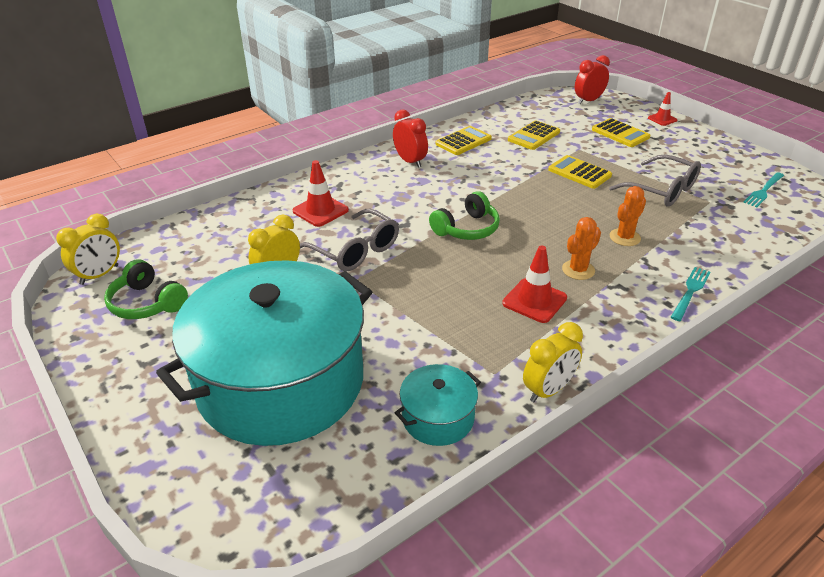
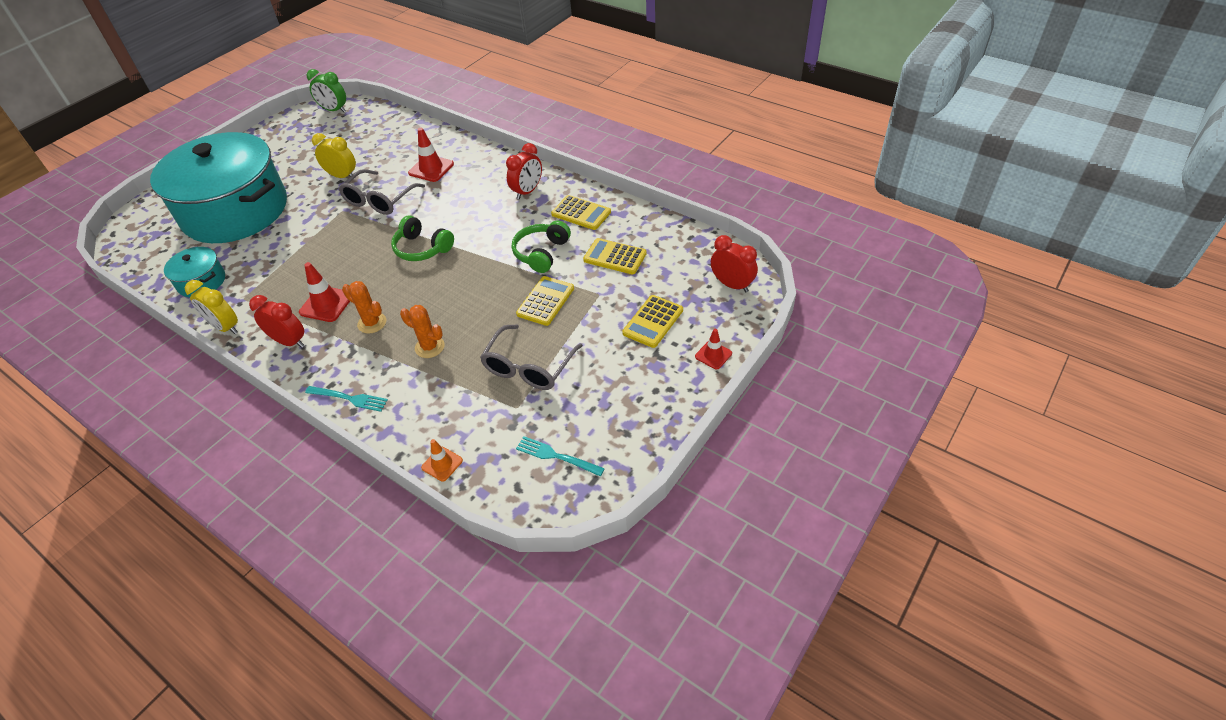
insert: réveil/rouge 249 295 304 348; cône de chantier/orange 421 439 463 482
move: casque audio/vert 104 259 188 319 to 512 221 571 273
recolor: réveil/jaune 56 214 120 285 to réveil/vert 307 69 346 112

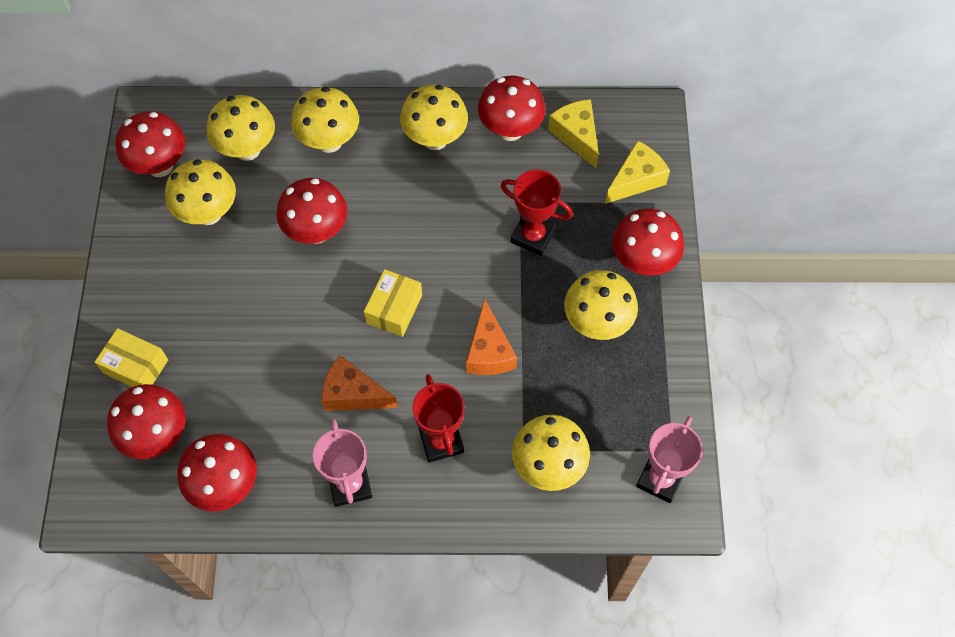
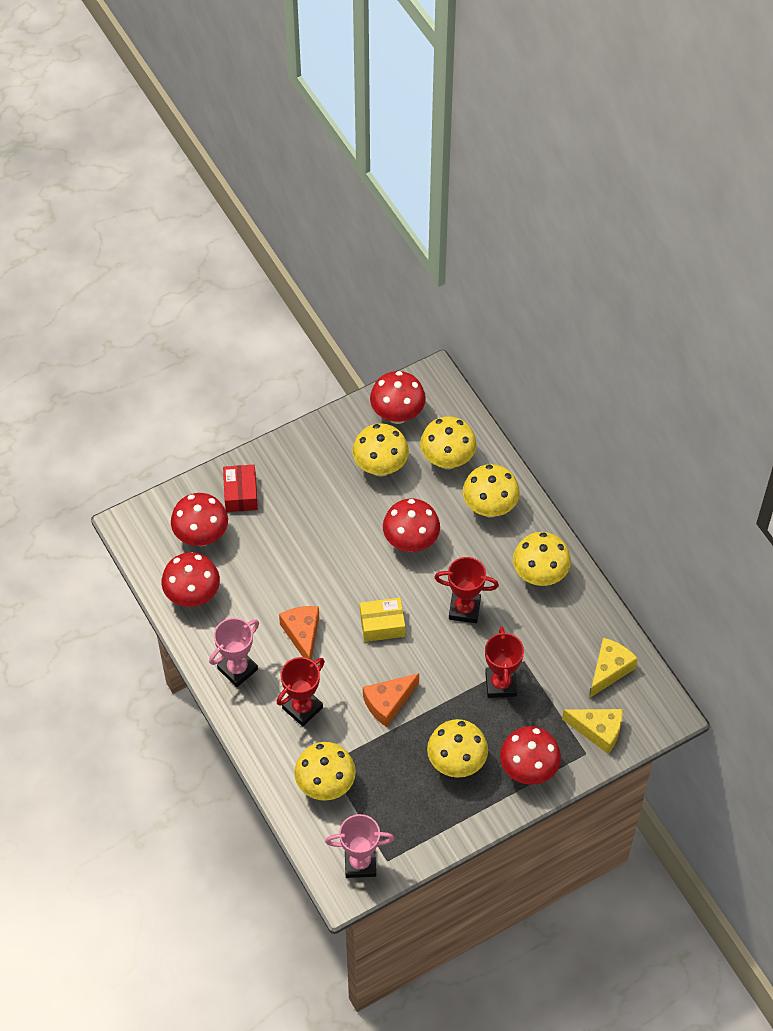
delete: champignon/rouge 478 76 545 141
insert: trophée/rouge 434 557 499 623
recolor: boîte/jaune 95 328 168 387 to boîte/rouge 223 465 258 512

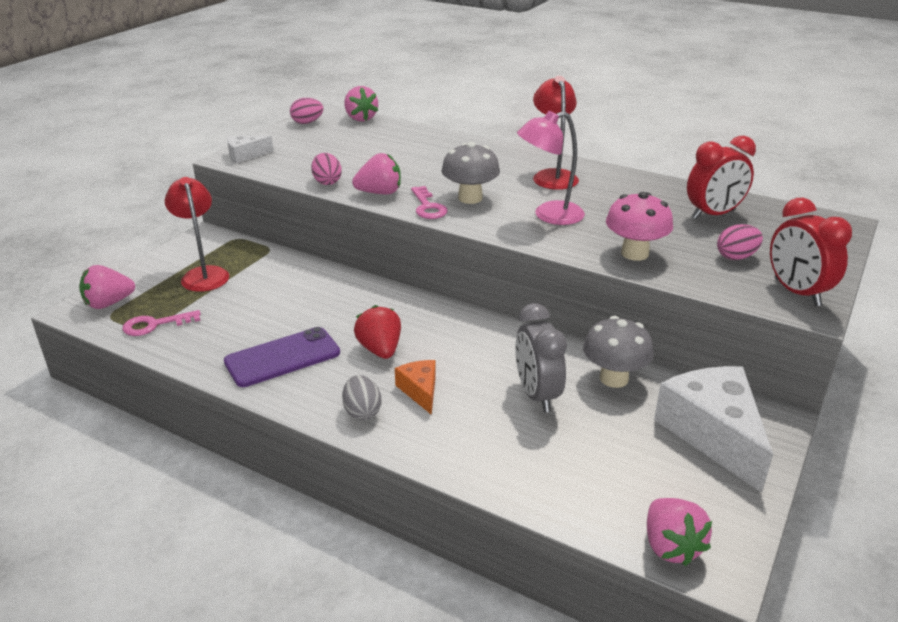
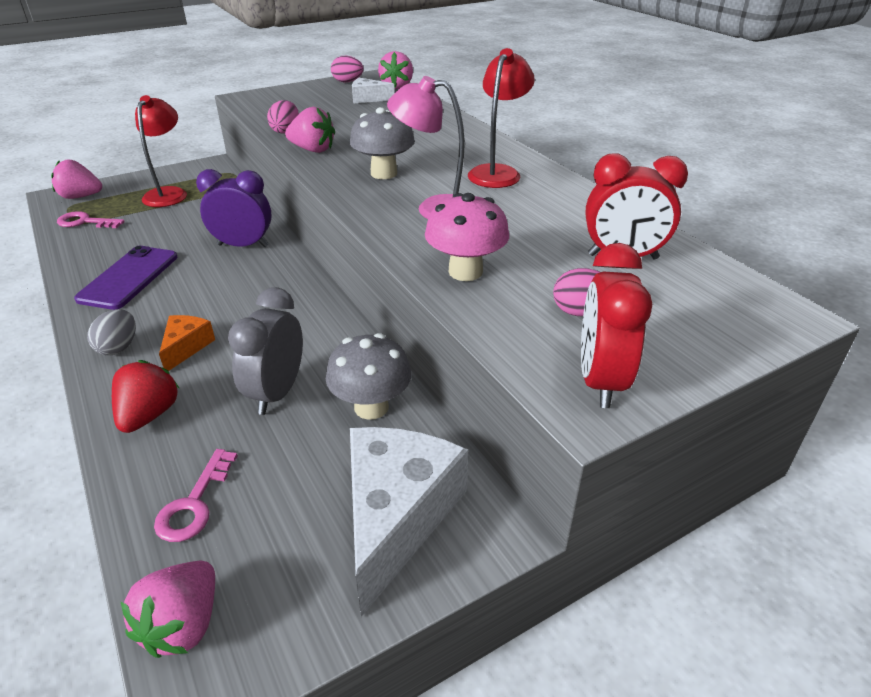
insert: réveil/violet 196 169 272 247
move: fromage/blanc 227 135 274 164 to 352 78 395 103; fraise/rouge 354 305 401 359 to 112 360 179 433; clé/rose 411 186 447 219 to 154 449 238 542
rotate: téléphone/violet 224 327 340 387 = 74 246 177 310 75 degrees counterclockwise

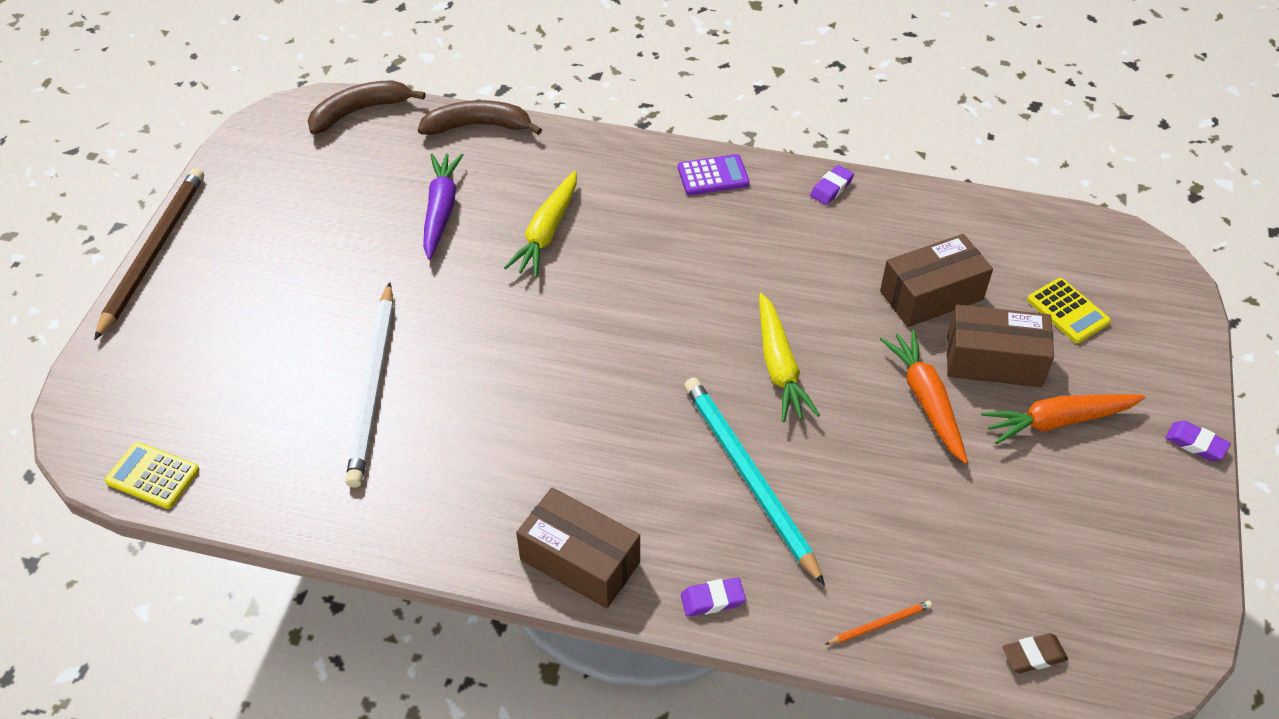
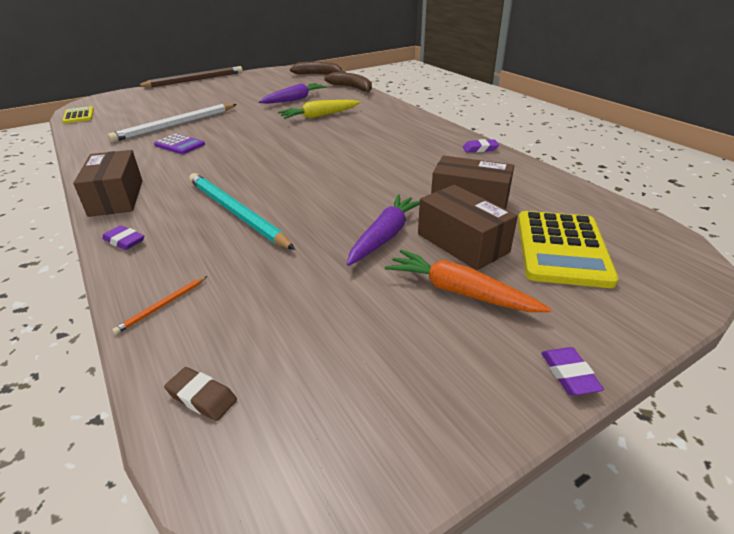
delete: carotte/jaune 759 293 820 422
move: calculatrice/violet 678 154 750 195 to 154 134 205 154
recolor: carotte/orange 880 330 968 464 to carotte/violet 347 194 420 266
rotate: crayon/turquoise 684 377 825 586 = 189 173 295 250 60 degrees counterclockwise; crayon/orange 825 601 932 645 = 112 276 208 334 105 degrees clockwise
resize: calculatrice/jaune 1027 278 1111 343 = 518 211 619 288 x1.76

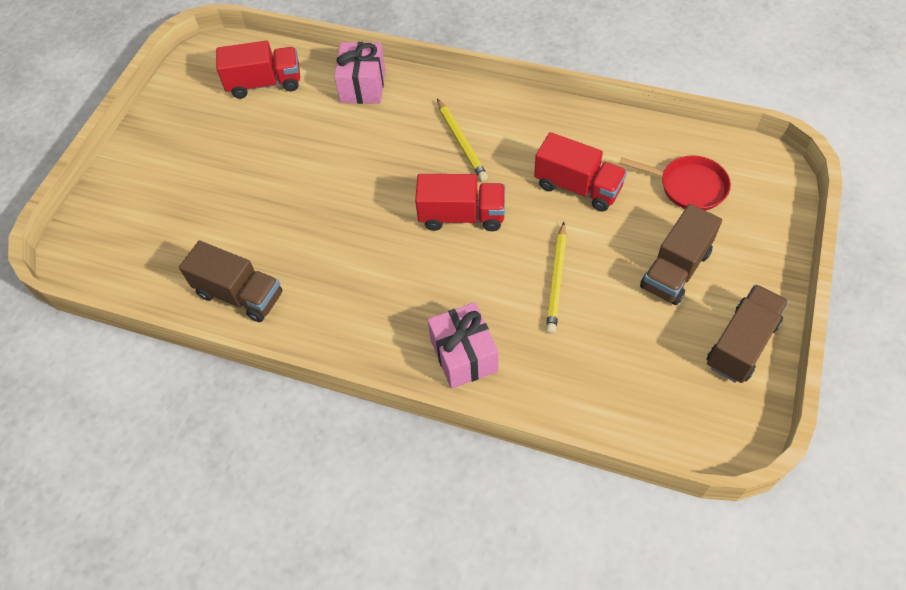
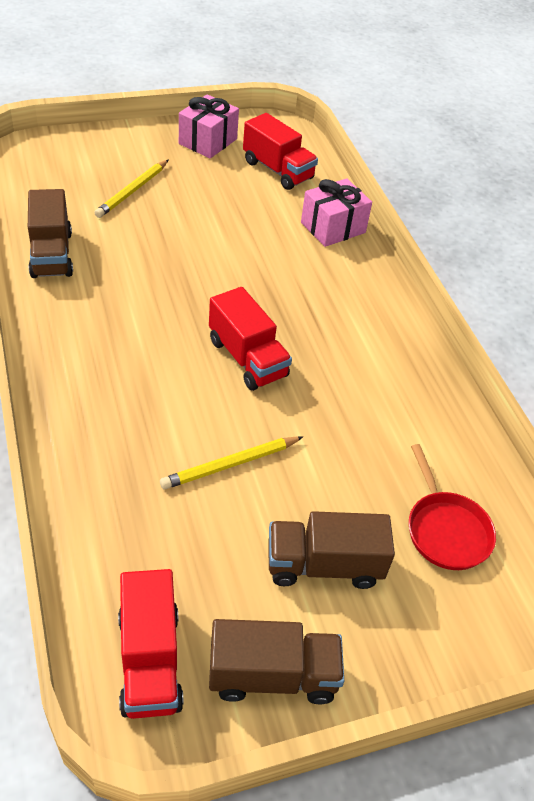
move: cadeau/rose 428 302 499 389 to 179 94 239 158; crayon/jaune 437 99 488 181 to 94 160 168 218; camion/rouge 534 132 627 211 to 118 569 184 719

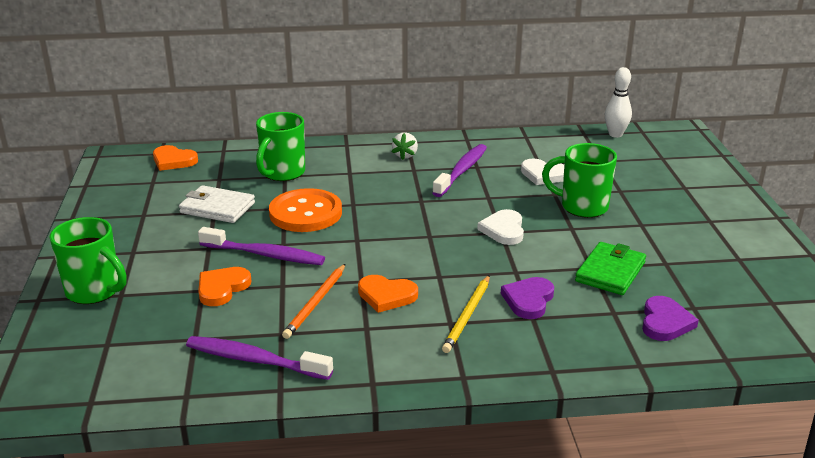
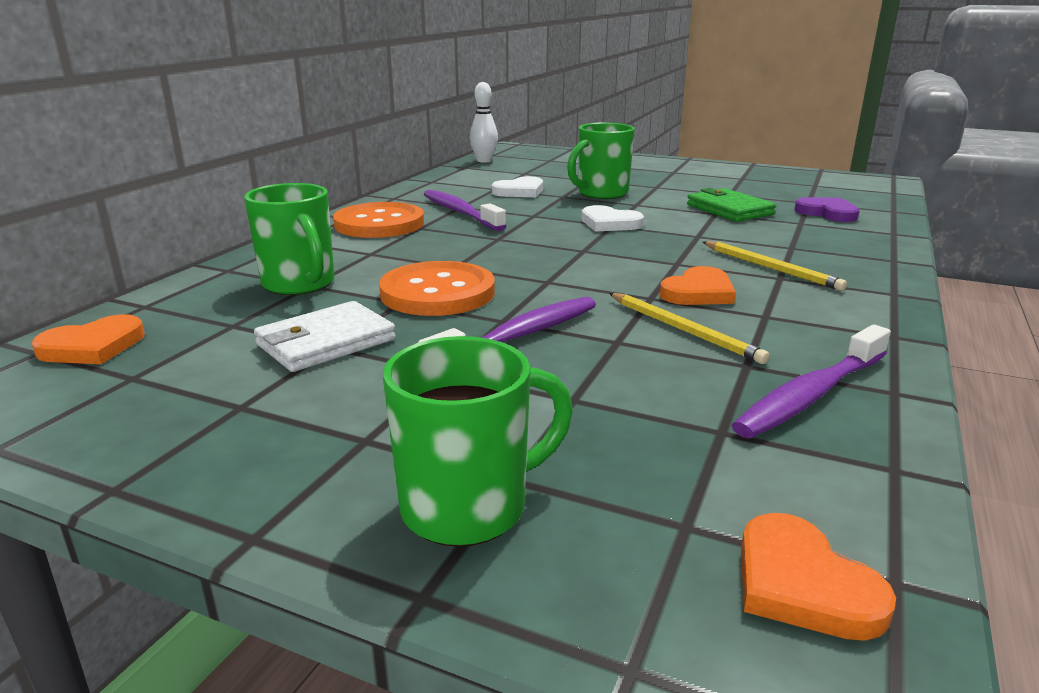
delete: cœur/violet 501 277 554 319
move: cœur/orange 198 267 251 306 to 741 513 896 641
replace: fraise/blanc 392 132 418 160 to bouton/orange 333 202 424 238
recolor: crayon/orange 282 264 345 339 to crayon/jaune 609 293 770 364

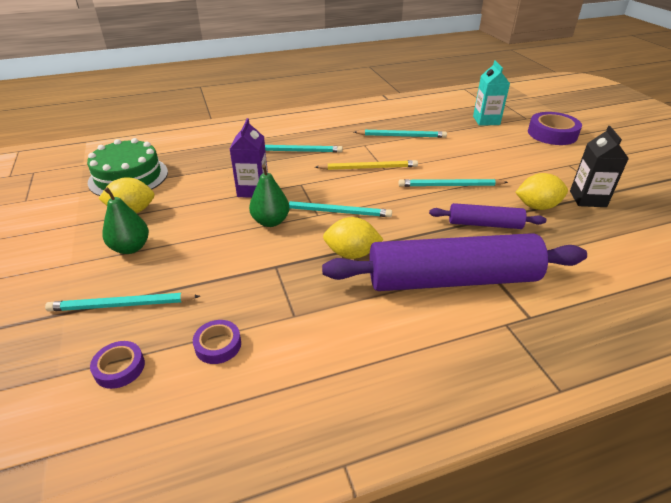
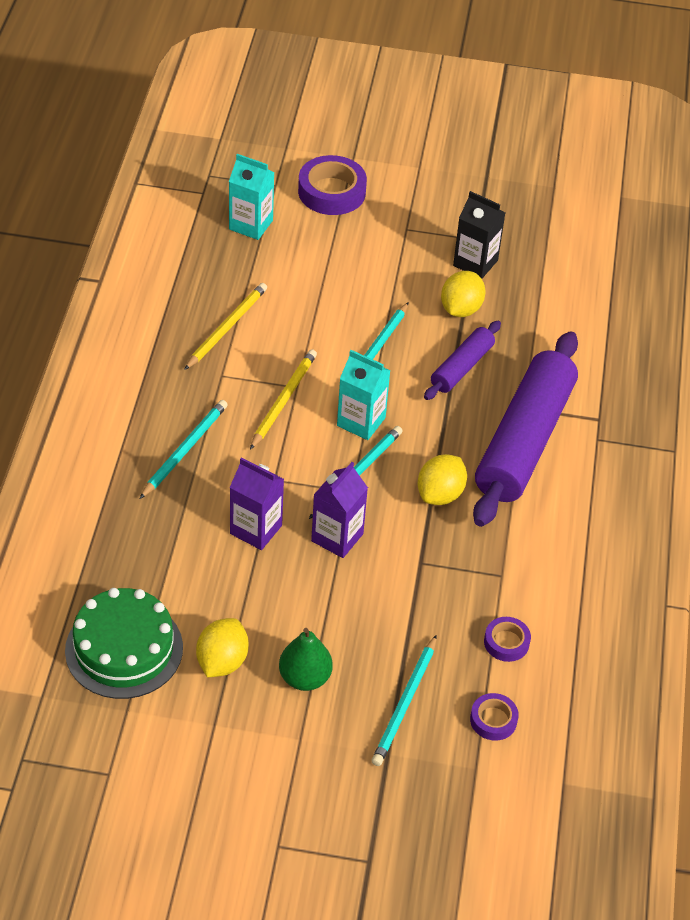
insert: brique de lait/turquoise 337 350 390 440
replace: poire/vert 249 164 290 227 to brique de lait/violet 311 462 368 558
recolor: crayon/turquoise 354 130 447 138 to crayon/jaune 184 283 267 370

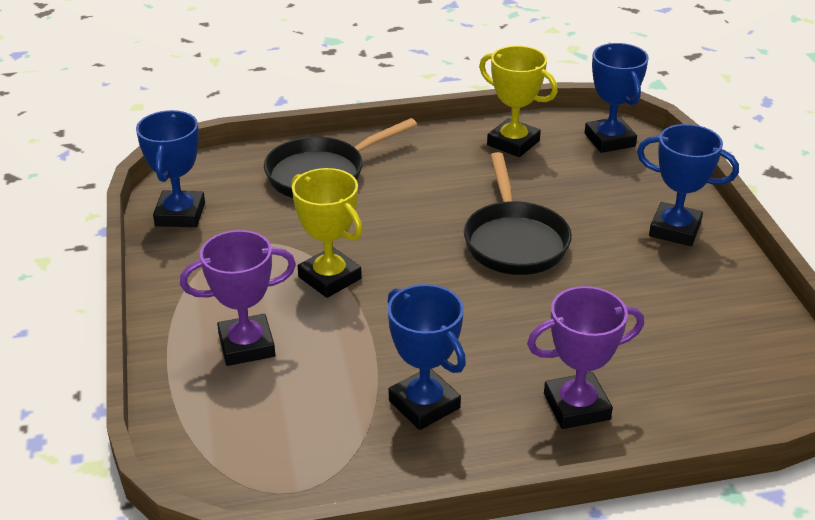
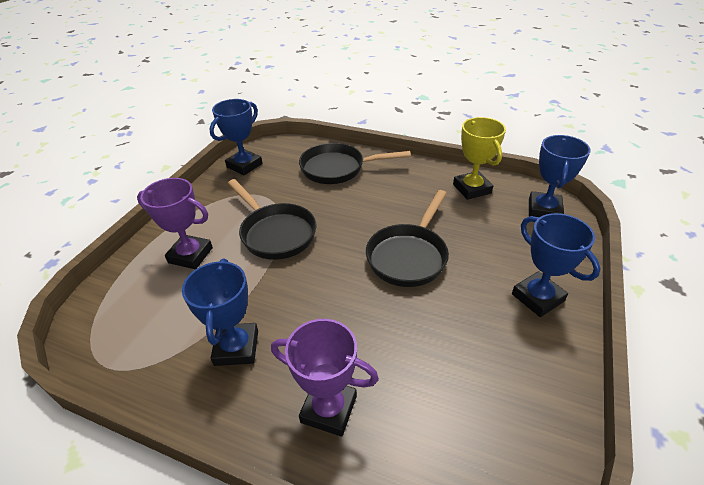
replace: trophée/jaune 291 168 363 298 to poêle/noir 228 179 316 260

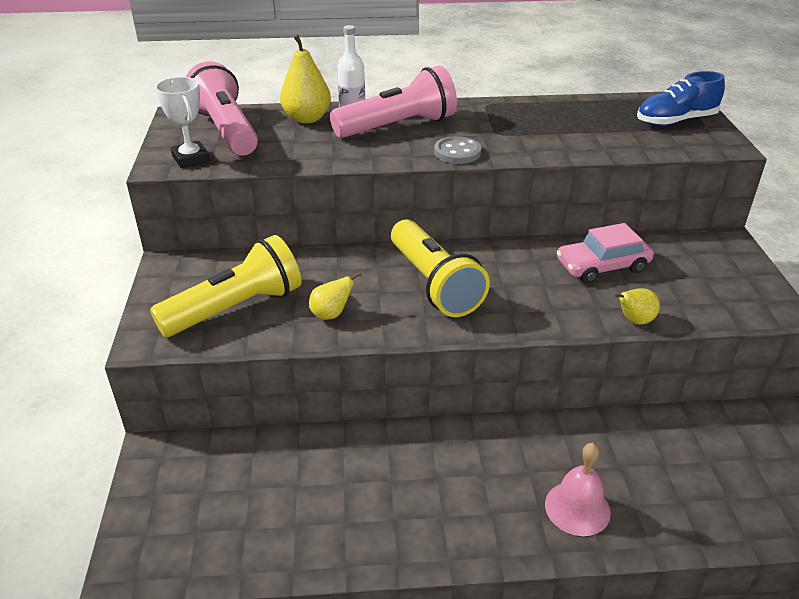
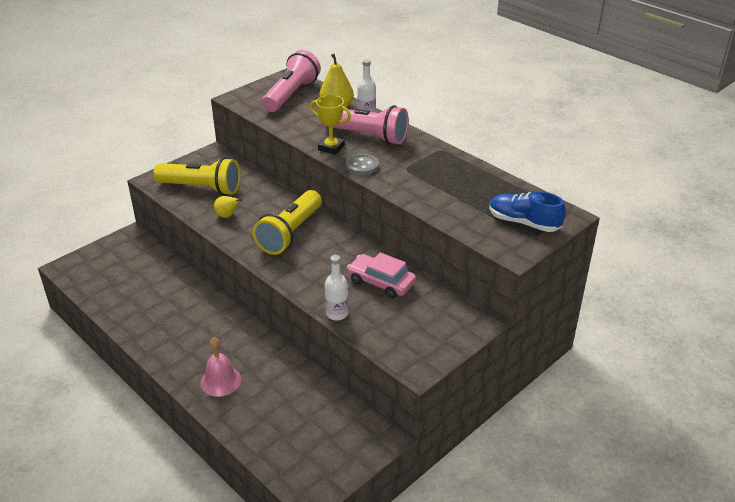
delete: trophée/blanc 155 77 210 168
insert: trophée/jaune 310 95 351 155
replace: poire/jaune 614 288 660 324 to bouteille/blanc 325 255 348 321

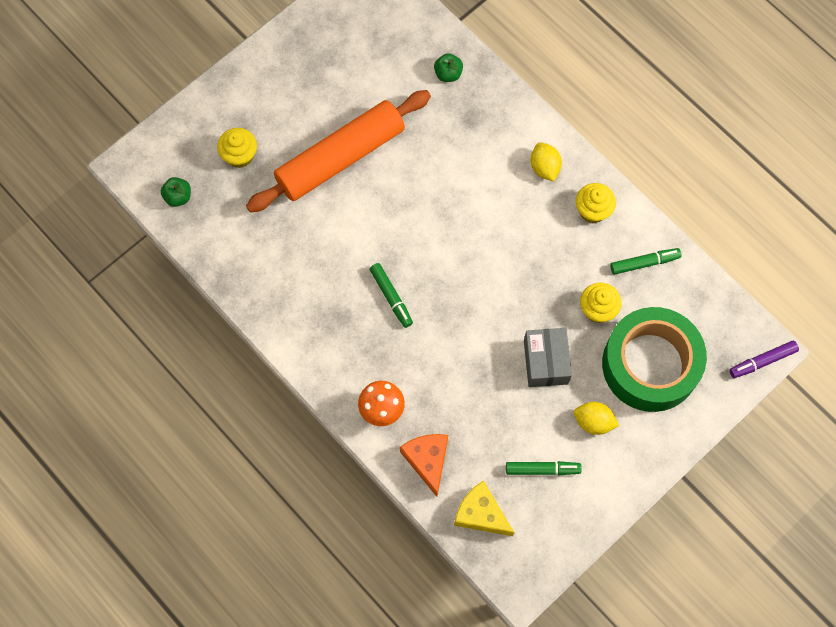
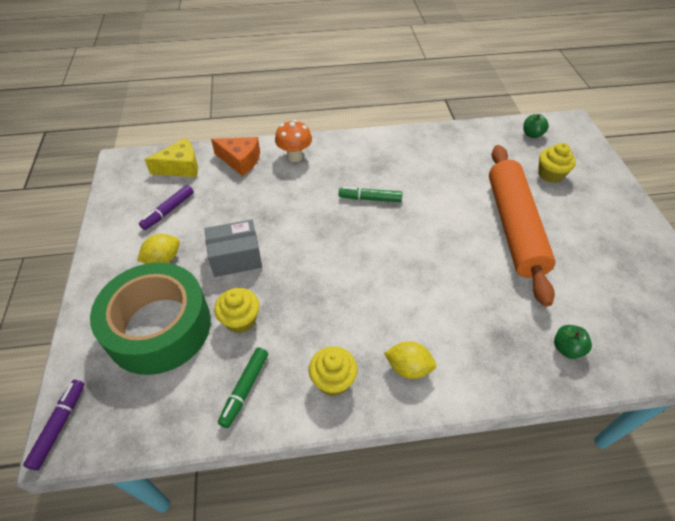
recolor: feutre/vert 506 461 582 475 to feutre/violet 139 185 194 230
rotate: boîte/gris 524 328 572 387 = 205 219 262 277 45 degrees counterclockwise

